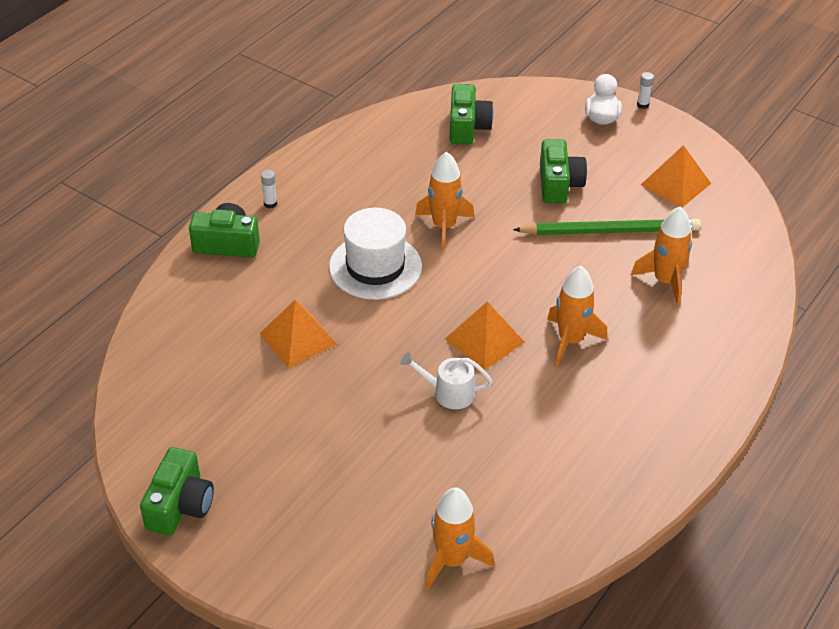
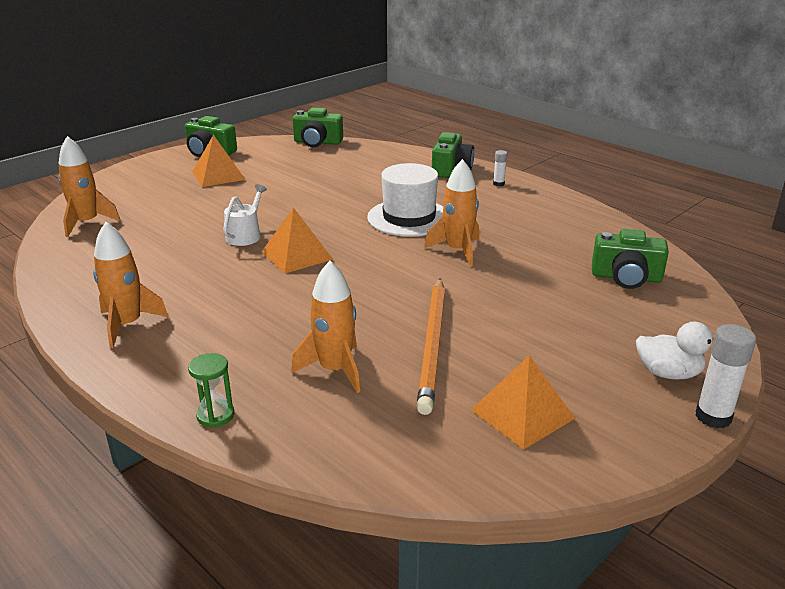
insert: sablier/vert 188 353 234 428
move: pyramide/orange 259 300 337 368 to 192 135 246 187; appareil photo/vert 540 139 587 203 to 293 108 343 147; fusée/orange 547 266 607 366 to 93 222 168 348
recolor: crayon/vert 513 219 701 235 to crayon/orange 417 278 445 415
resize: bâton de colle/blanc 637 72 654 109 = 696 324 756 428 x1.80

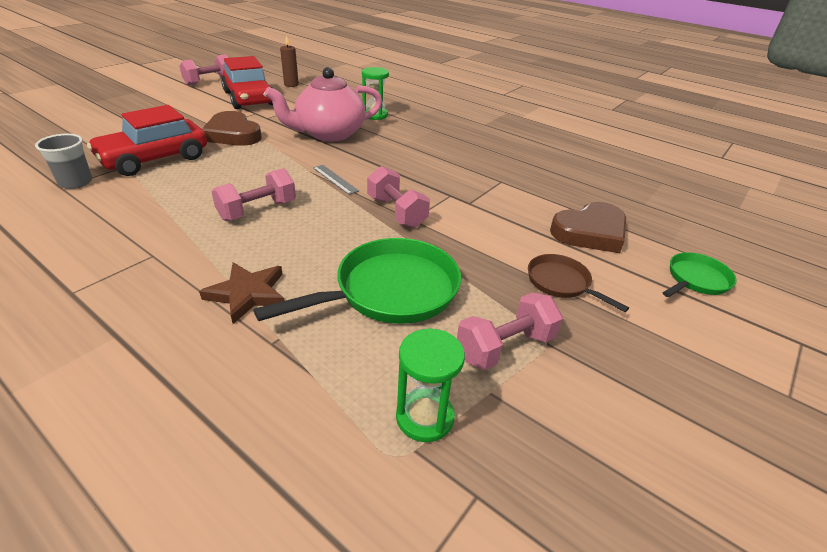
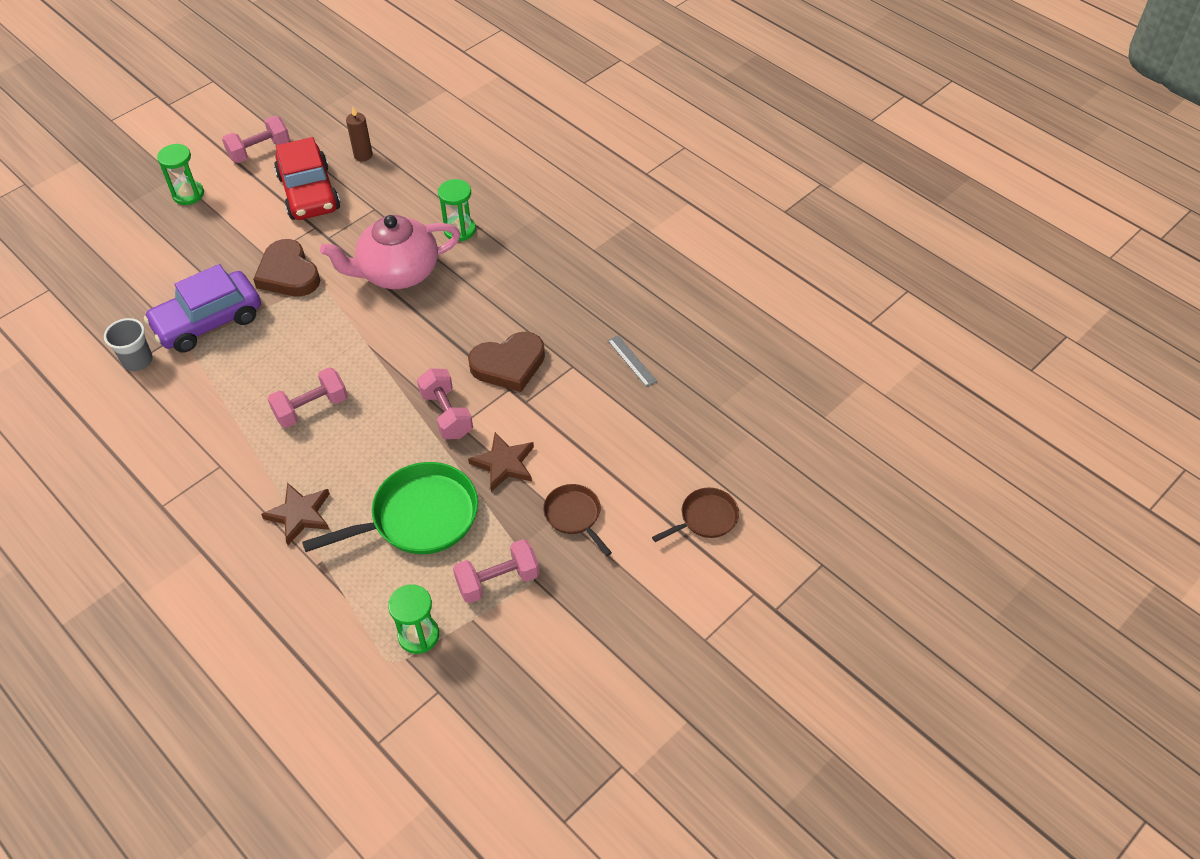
insert: sablier/vert 157 144 204 205; étoile/marron 468 432 534 492
move: règle/gris 313 165 359 195 to 608 335 657 387; cœur/marron 550 202 626 253 to 468 332 545 392
recolor: voiture/rouge 87 105 207 176 to voiture/violet 144 264 261 352; poêle/vert 662 252 737 297 to poêle/marron 652 488 739 542

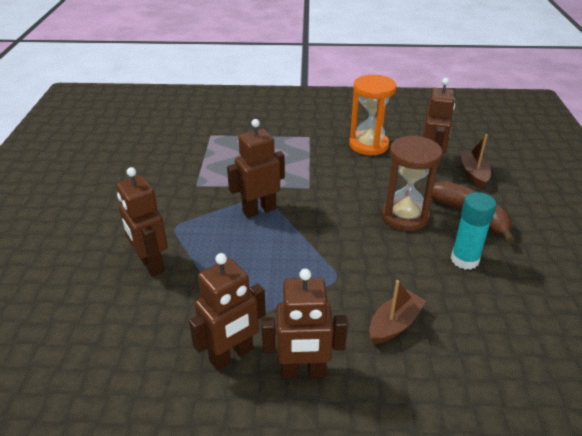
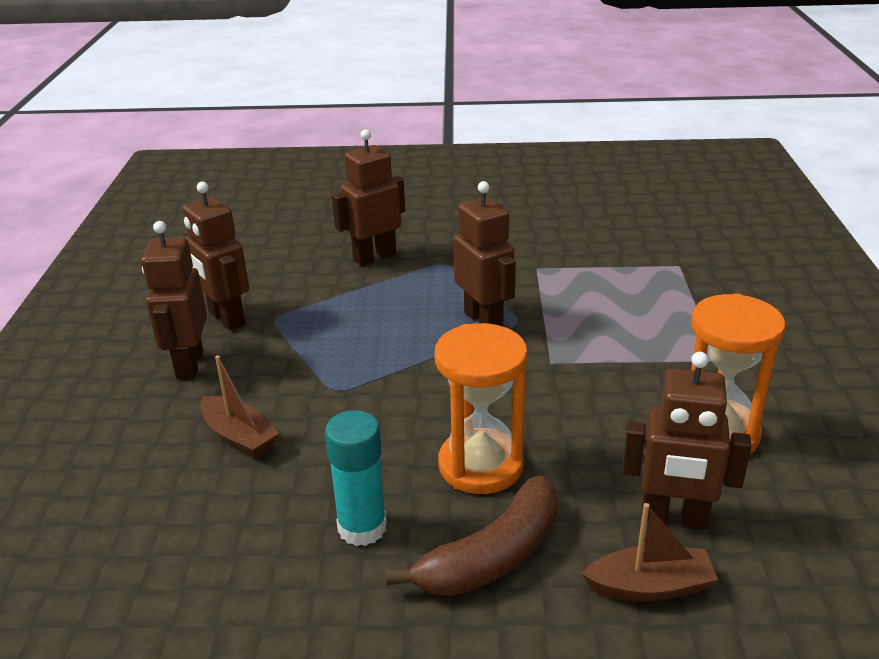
recolor: sablier/marron 381 135 443 231 to sablier/orange 434 323 528 494

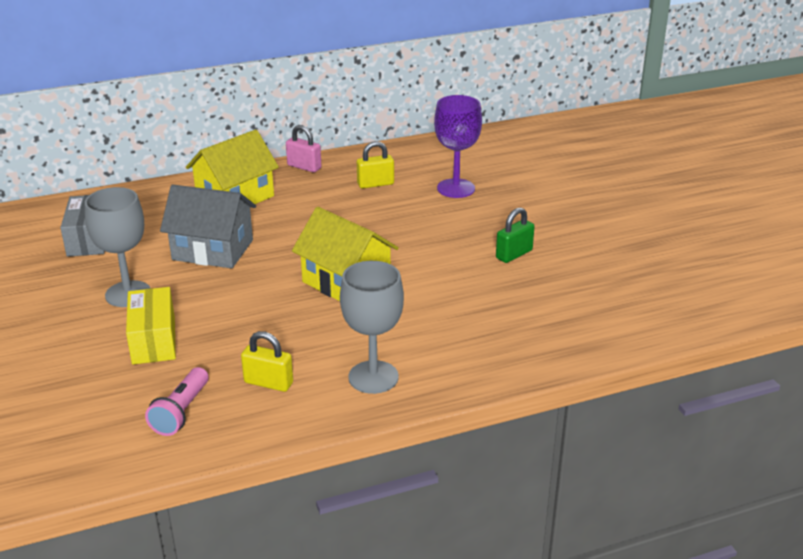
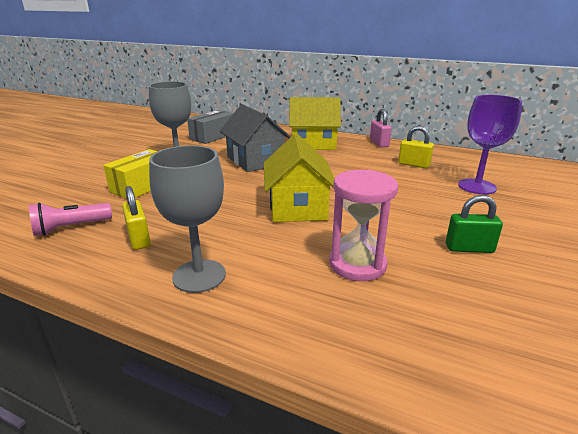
insert: sablier/rose 329 170 398 281

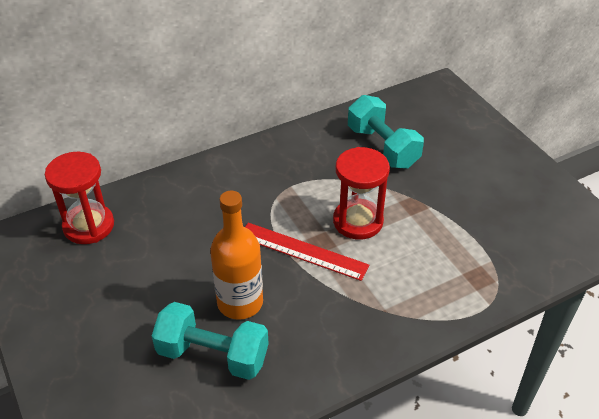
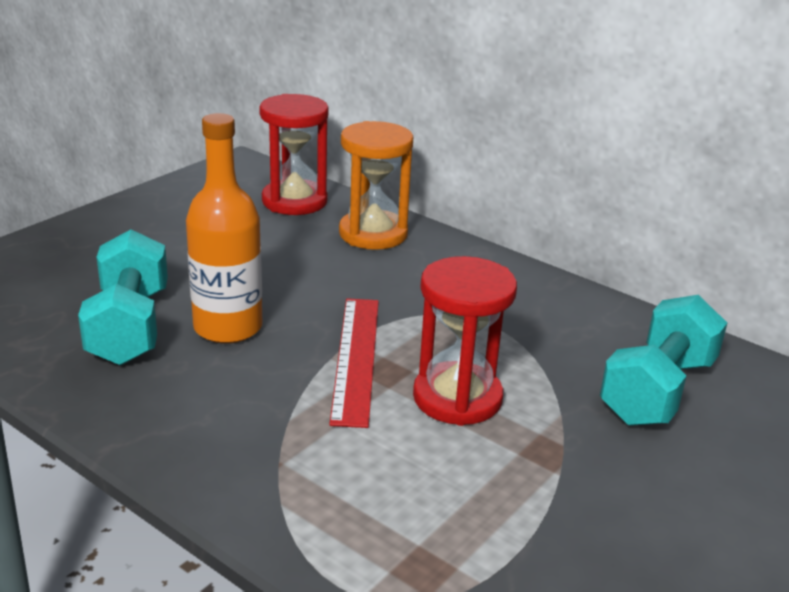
insert: sablier/orange 339 121 413 250

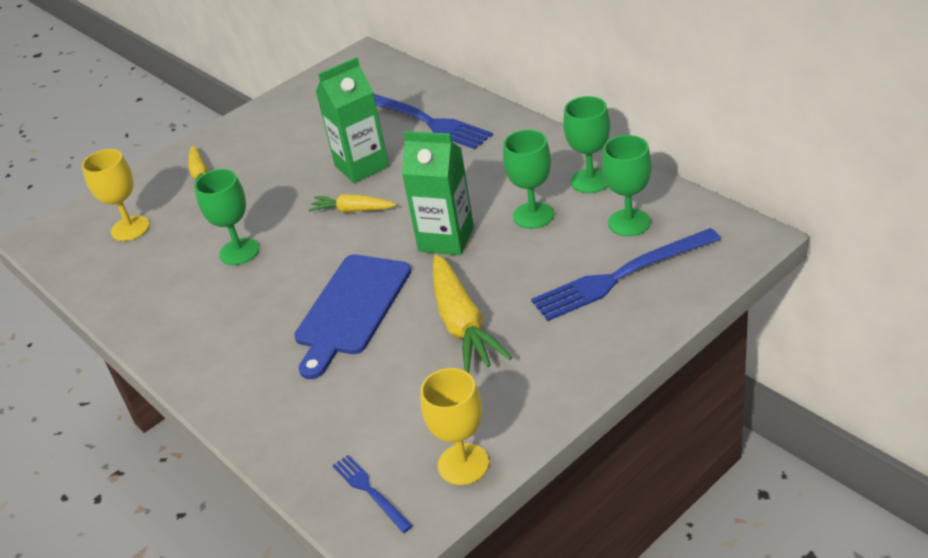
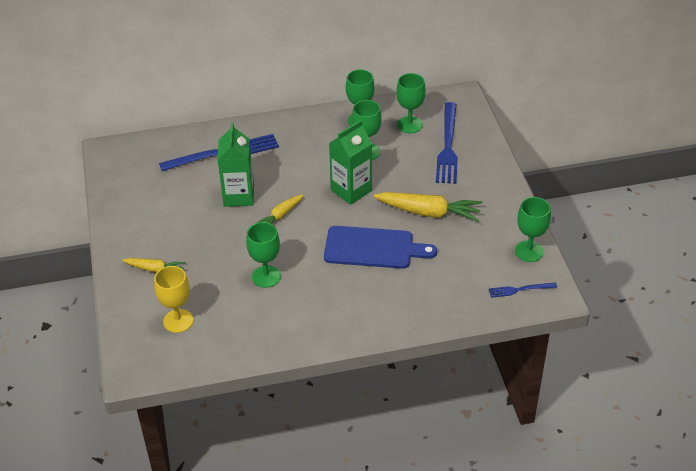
recolor: verre à pied/jaune 420 368 489 485 to verre à pied/vert 515 197 551 262
rotate: planche à découper/bleu 294 254 411 379 = 324 226 437 269 45 degrees counterclockwise

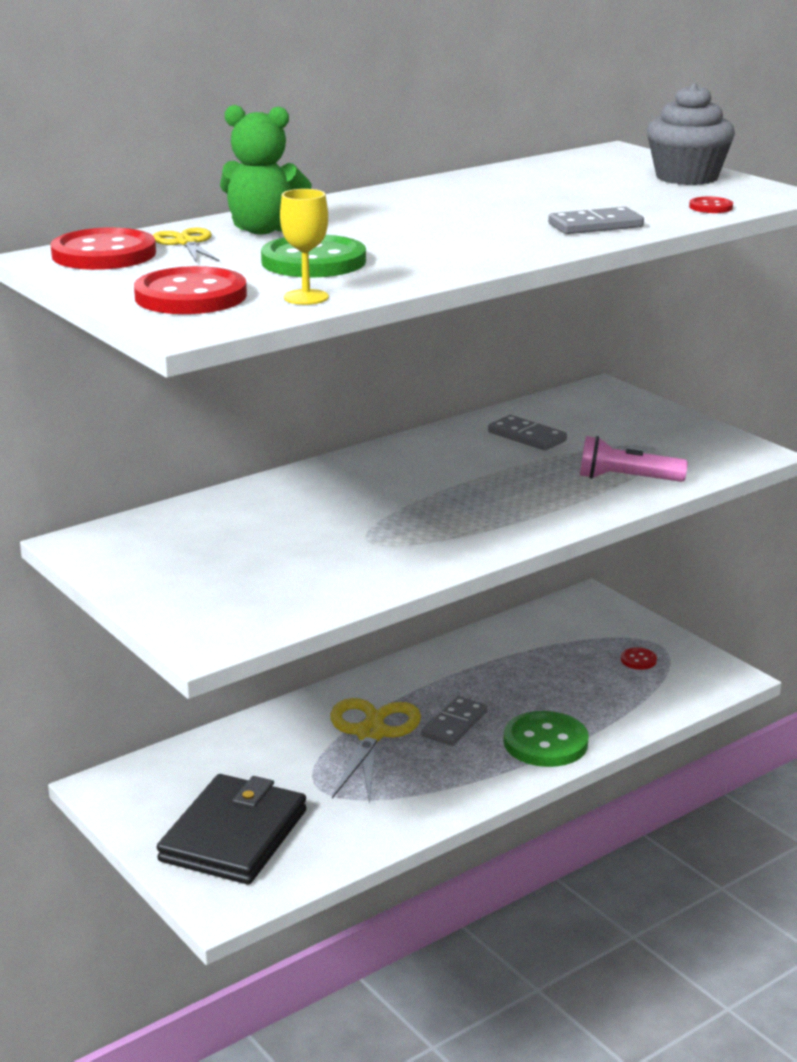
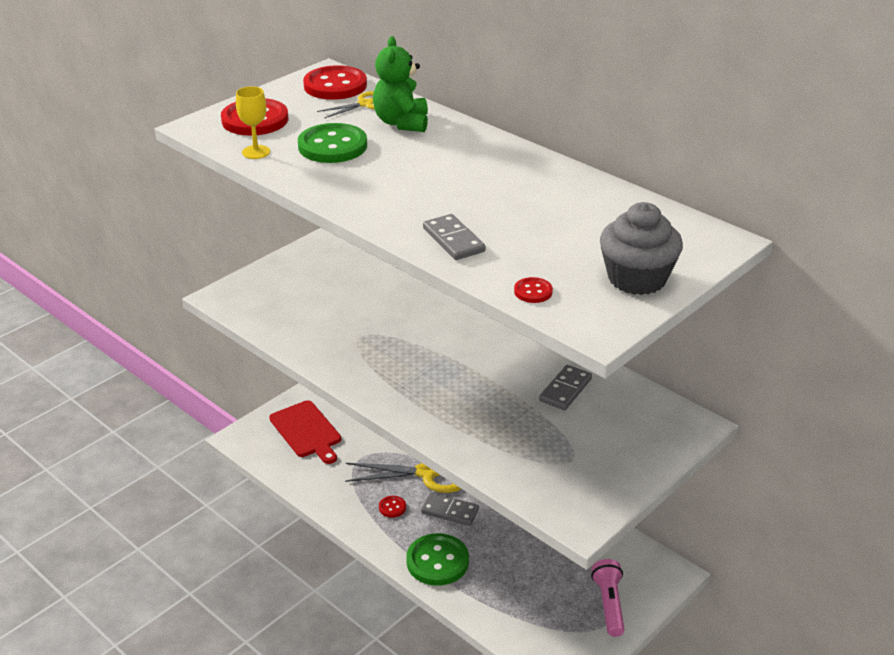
move: lampe de poche/rose 580 436 688 482 to 591 559 625 637; bouton/rouge 621 648 657 670 to 379 496 406 518
replace: portefeuille/noir 157 774 307 884 to planche à découper/rouge 269 400 341 464

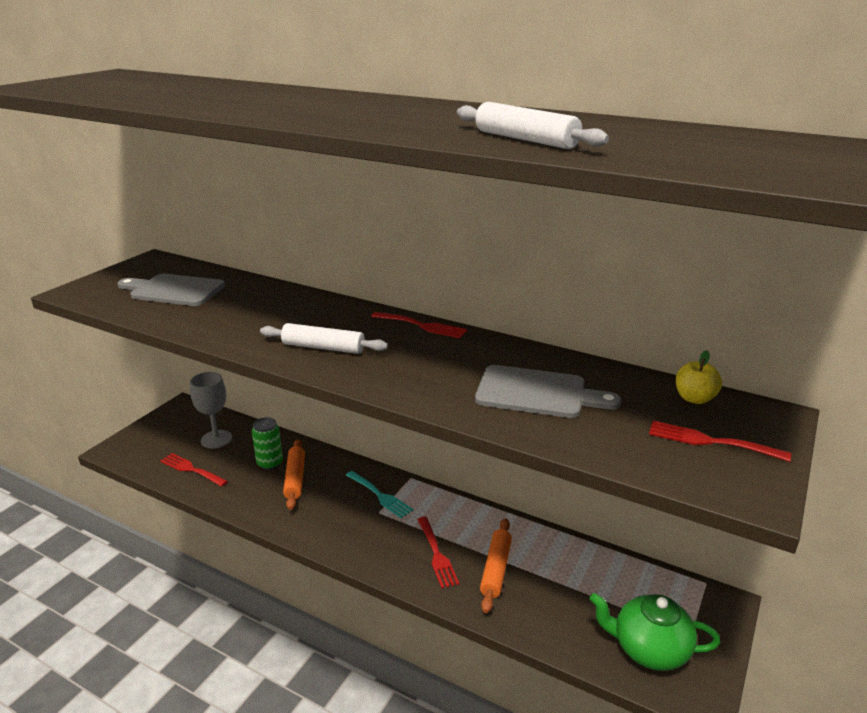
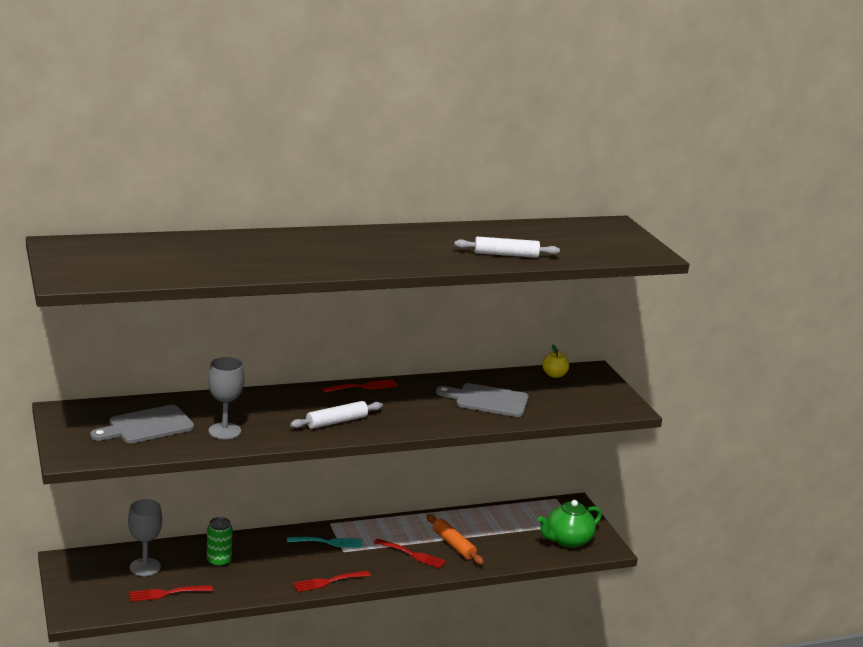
delete: rouleau à pâtisserie/orange 283 439 305 510
insert: verre à pied/gris 208 357 244 439
move: fourchette/rouge 649 421 791 462 to 293 571 371 592
rotate: planche à découper/gris 475 365 622 418 = 436 383 529 417 135 degrees counterclockwise

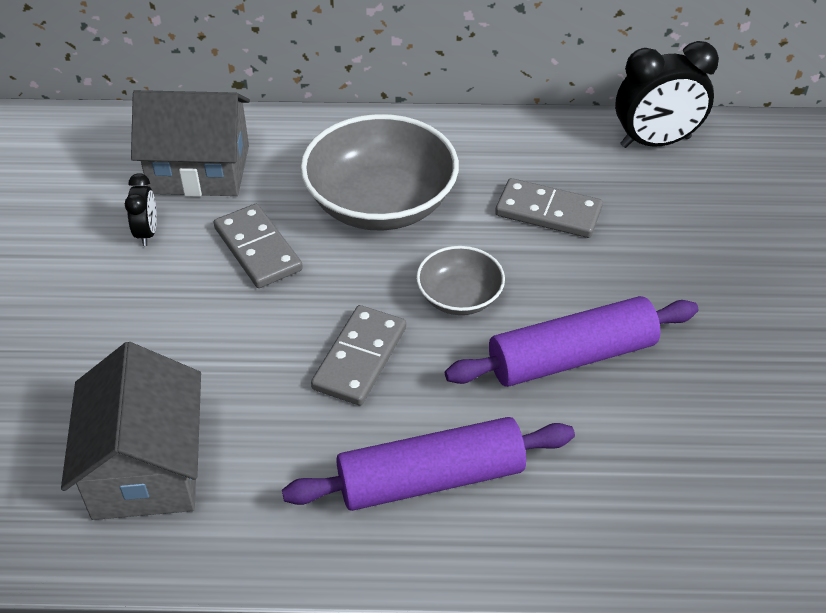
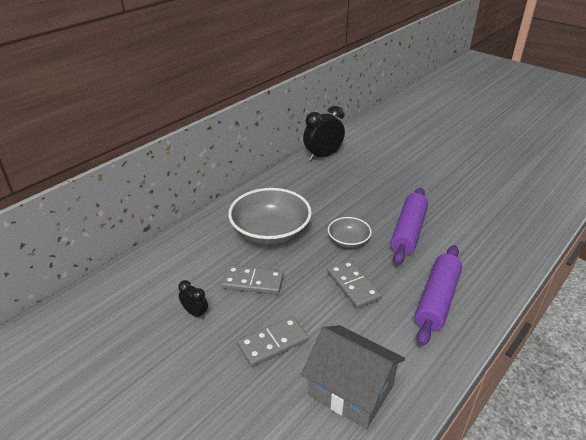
delete: maison/gris 131 90 250 197
move: domino/gris 495 178 603 238 to 237 316 309 367
rotate: réveil/noir 615 41 719 148 = 303 106 345 161 150 degrees counterclockwise

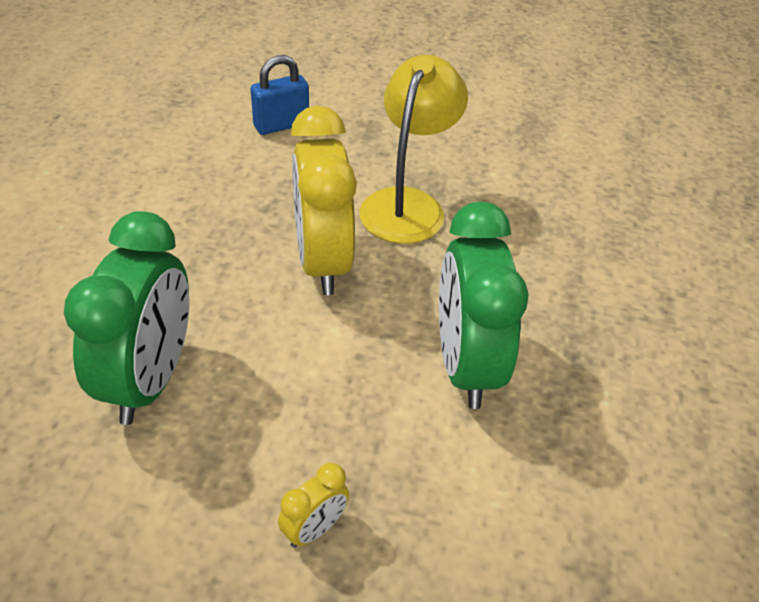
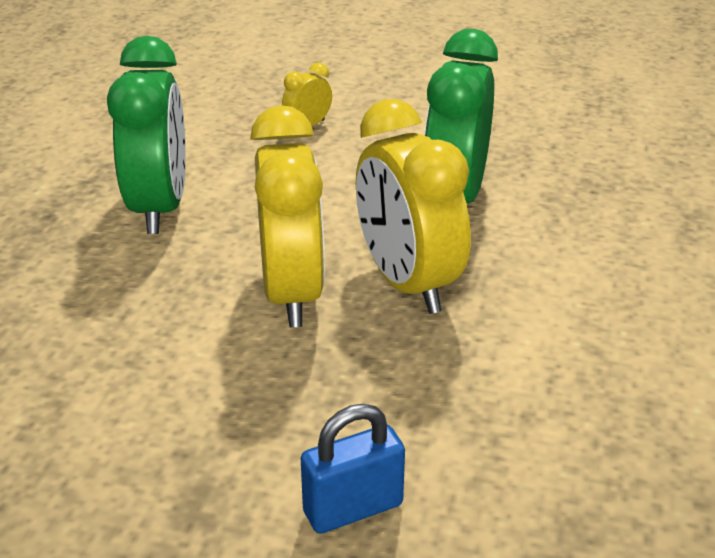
delete: lampe/jaune 360 55 468 244
insert: réveil/jaune 356 99 471 314

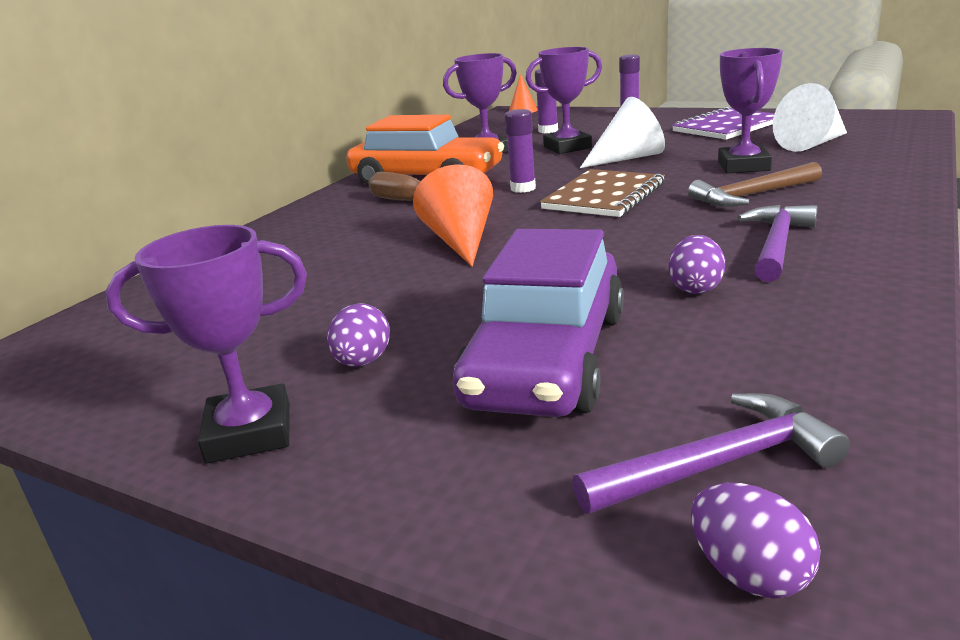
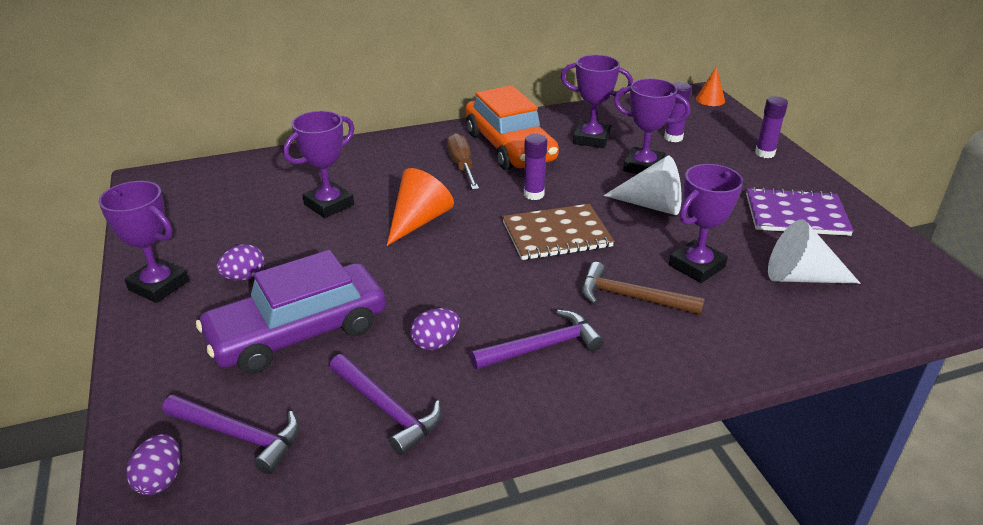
insert: trophée/violet 283 111 355 218; marteau/violet 330 354 442 456

